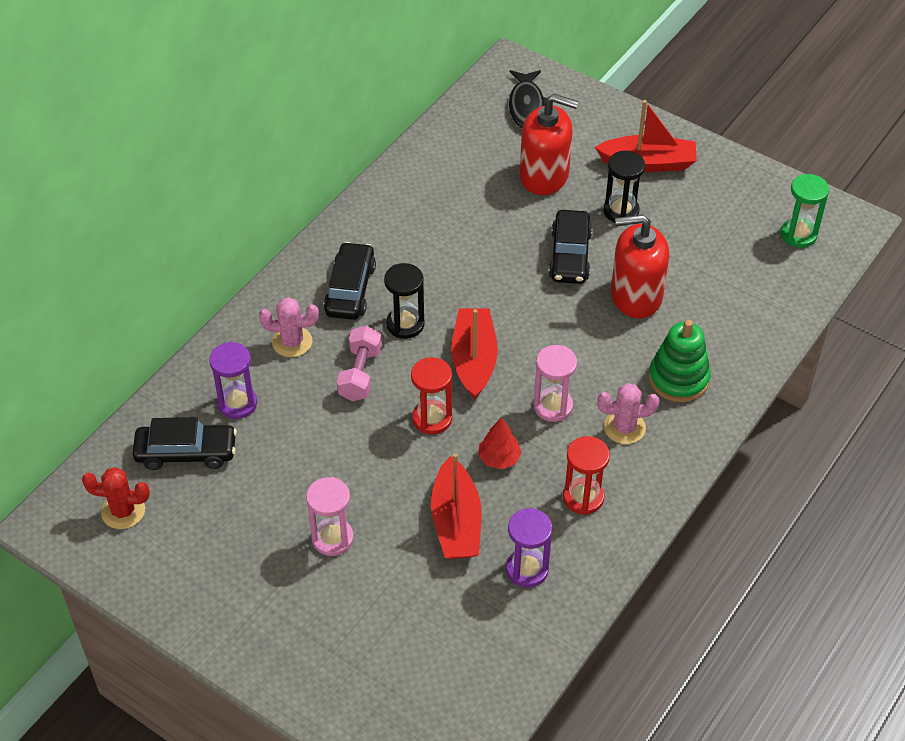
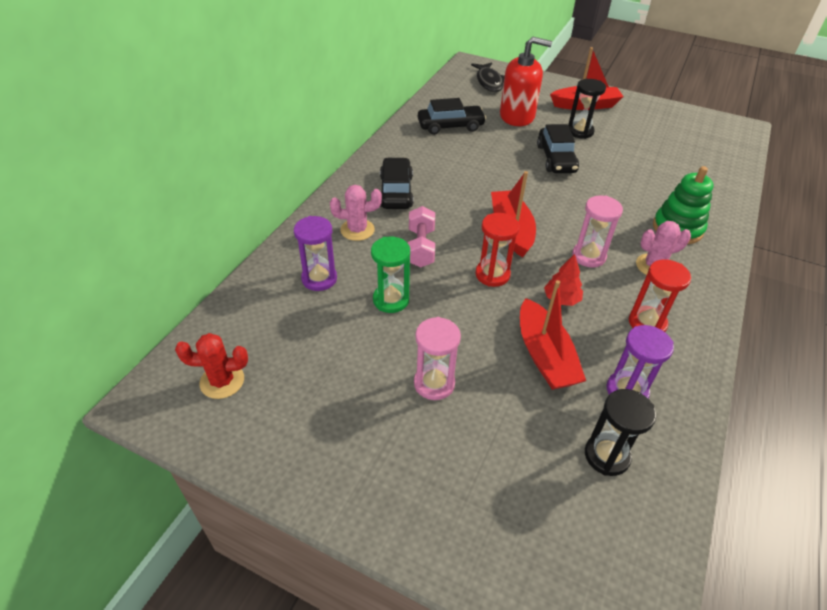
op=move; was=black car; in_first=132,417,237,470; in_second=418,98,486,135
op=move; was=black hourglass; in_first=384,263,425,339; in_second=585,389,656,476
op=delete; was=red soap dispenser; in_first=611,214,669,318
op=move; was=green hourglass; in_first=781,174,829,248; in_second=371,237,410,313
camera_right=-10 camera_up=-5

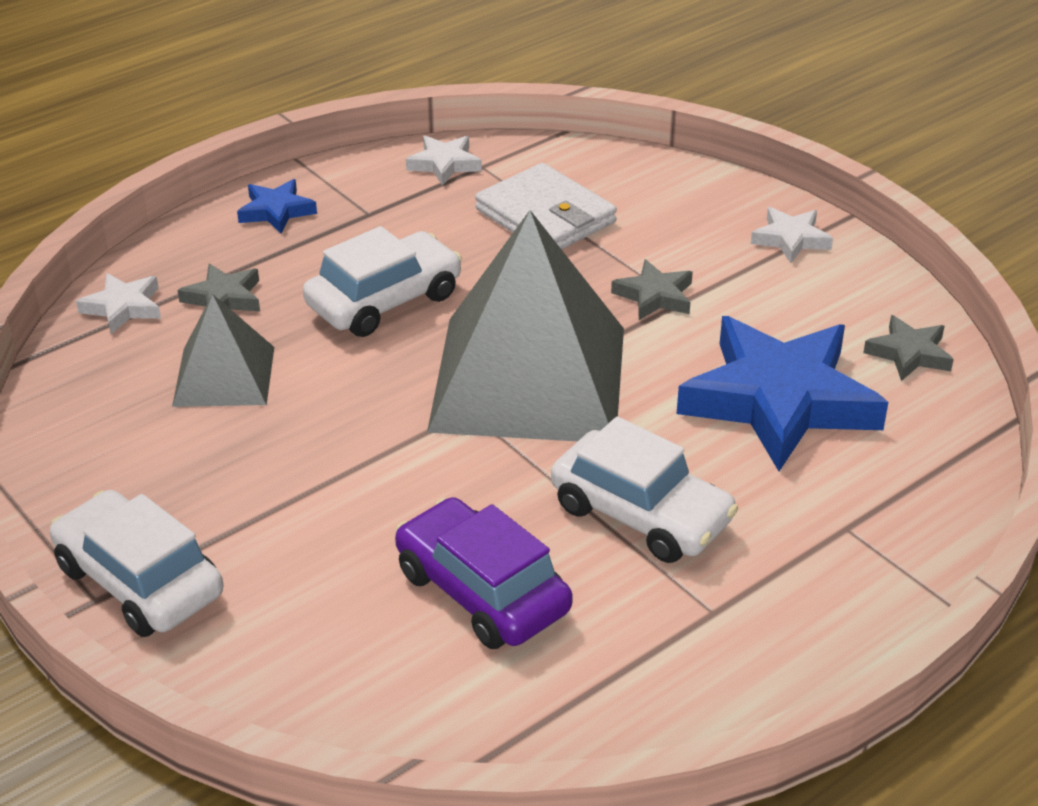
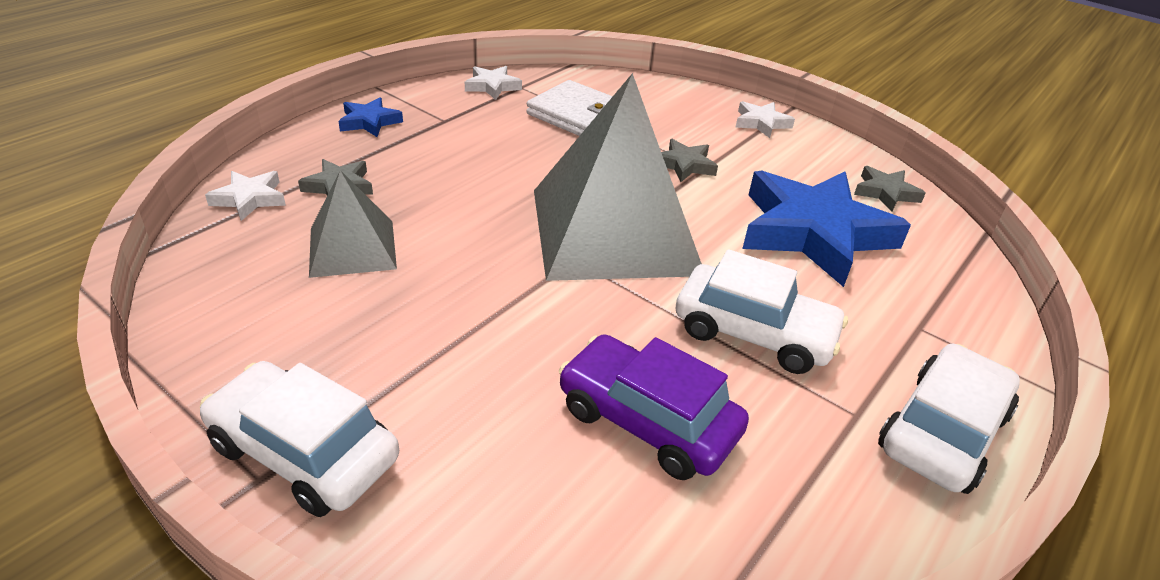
op=move; was=white car; in_first=303,226,462,337; in_second=878,344,1020,494
camera_right=-15 camera_up=0

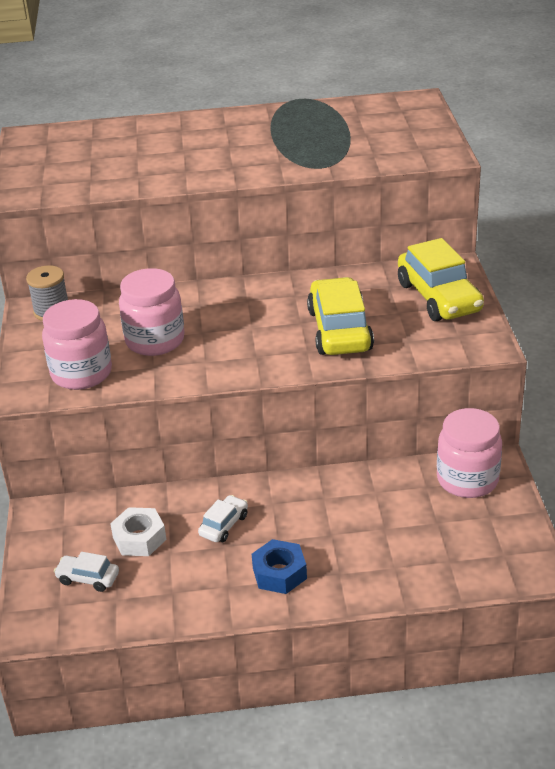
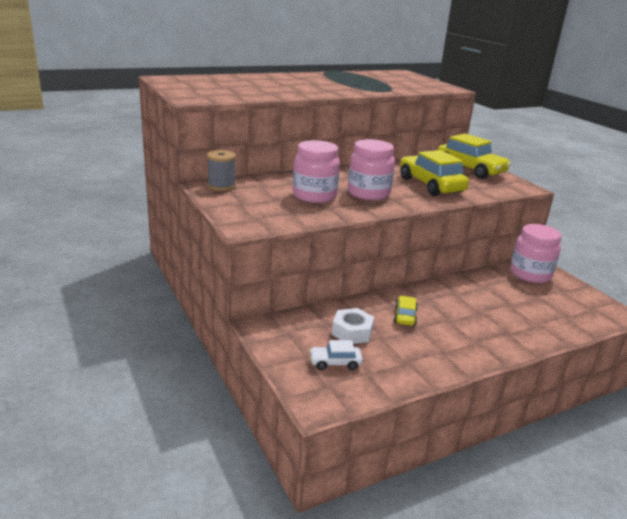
op=move; was=pink jar; in_first=42,299,112,390; in_second=348,139,395,200
op=recolor; was=white car; now=yellow car; in_first=198,495,248,542; in_second=394,296,418,326
op=delete; was=blue nut; in_first=252,539,307,594
camera_right=-25 camera_up=-10

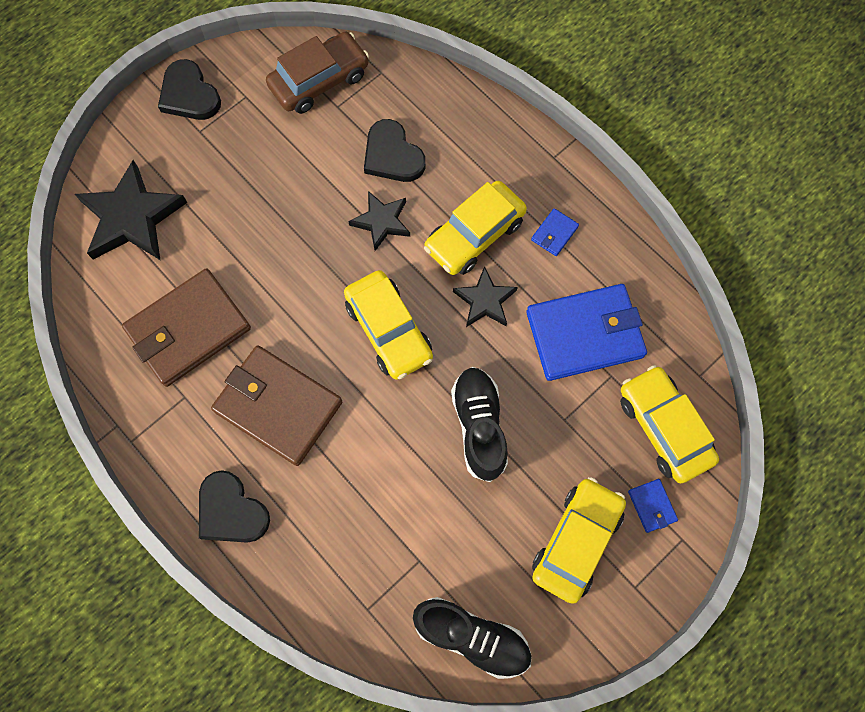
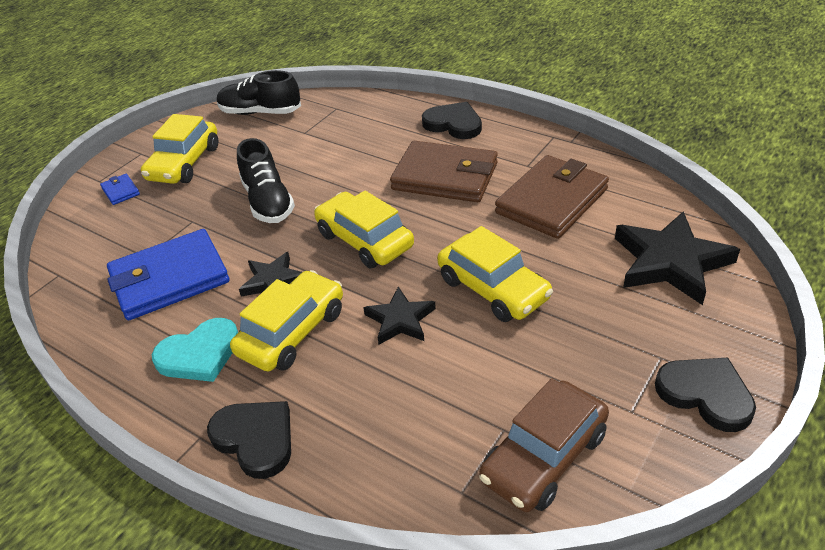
op=move; was=black heart; in_first=364,119,425,182; in_second=207,401,291,479
op=replace; was=blue wallet; now=turquoise heart; in_first=531,208,579,256; in_second=152,318,238,382
op=move; was=yellow car; in_first=620,365,719,483; in_second=437,226,553,322
camera_right=170 camera_up=-30

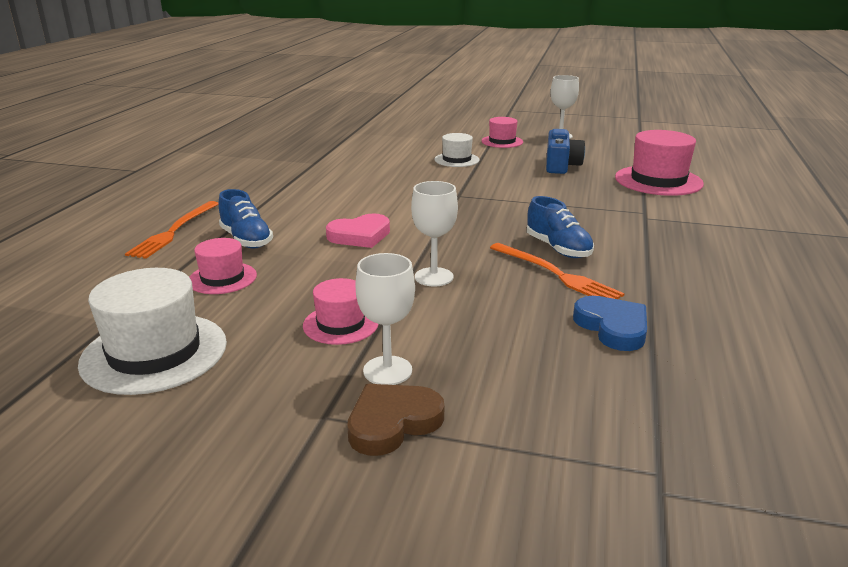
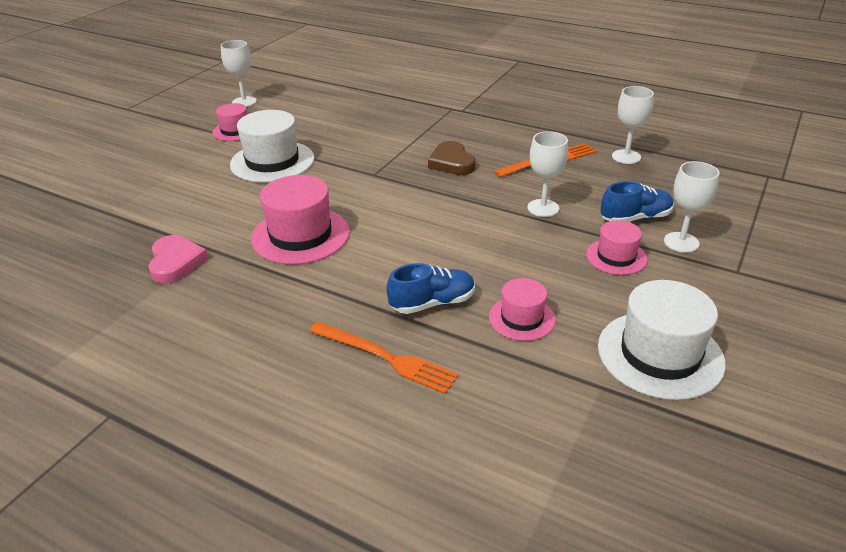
op=move; was=pink heart; in_first=326,214,390,248; in_second=149,235,208,283
op=move; was=brown heart; in_first=347,384,444,456; in_second=428,141,476,175
op=resize; was=white hat; in_first=434,133,480,167; in_second=230,110,314,183; ratio=1.73
op=move; was=blue shoe; in_first=527,196,594,258; in_second=601,181,674,222
op=delete; was=blue camera; in_first=546,129,585,174
op=replace; was=blue heart; now=white goblet; in_first=573,296,647,351; in_second=612,86,654,164
op=move; was=pink hat; in_first=615,130,704,196; in_second=251,175,350,264
camera_right=-75 camera_up=10

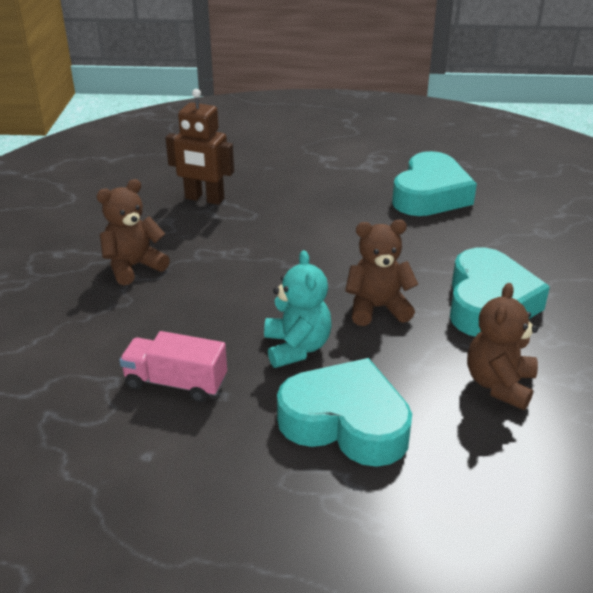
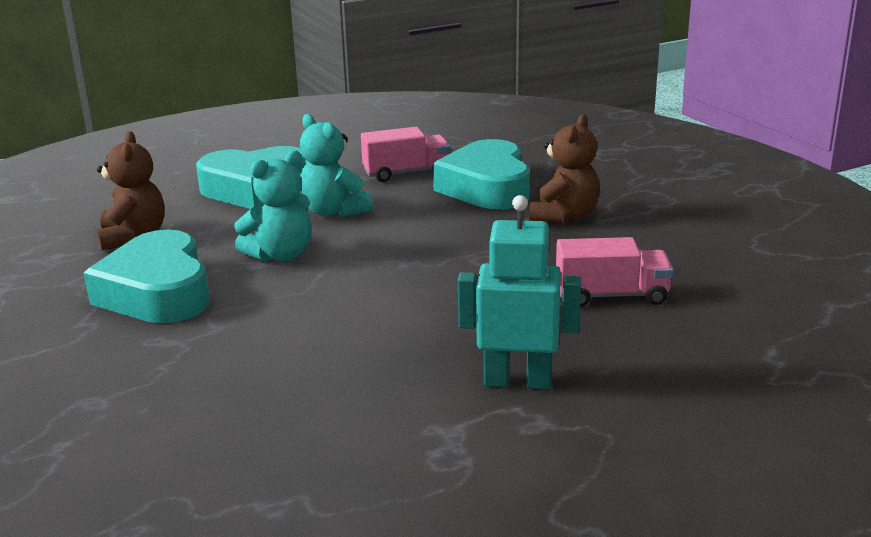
op=replace; was=brown robot; now=pink truck; in_first=165,89,234,205; in_second=556,237,674,307
op=recolor; was=brown teddy bear; now=turquoise teddy bear; in_first=345,220,418,326; in_second=234,150,311,262
op=move; was=turquoise heart; in_first=392,151,477,216; in_second=433,139,530,209
op=insert; now=turquoise robot; in_second=458,195,581,389
camera_right=150 camera_up=-10

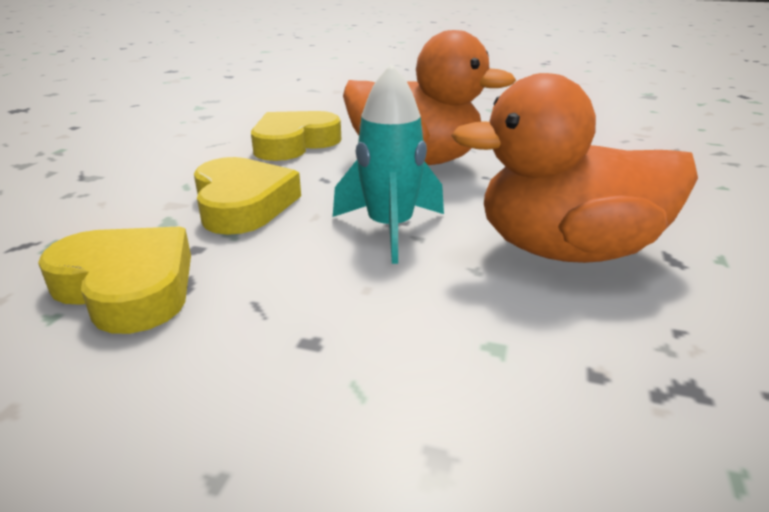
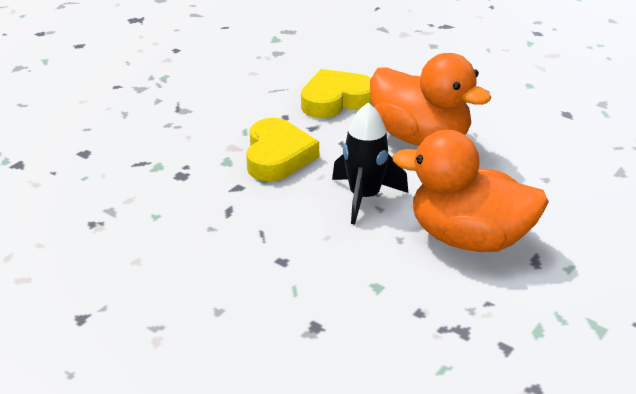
op=delete; was=yellow heart; in_first=38,226,191,334
op=recolor; was=turquoise rocket; now=black rocket; in_first=333,64,444,264; in_second=332,103,408,224
camera_right=20 camera_up=5

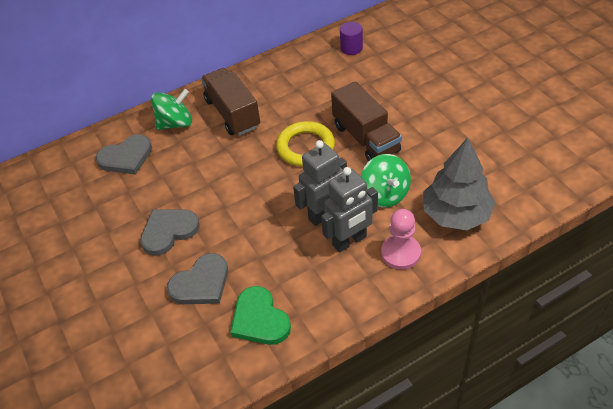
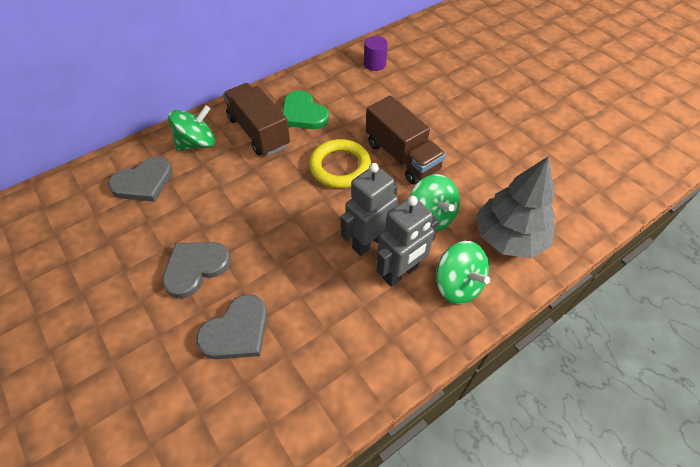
op=move; was=green heart; in_first=230,286,291,345; in_second=282,90,329,129
op=replace; was=pink pawn; now=green spinning top; in_first=381,209,421,270; in_second=436,241,490,304
camera_right=-10 camera_up=5

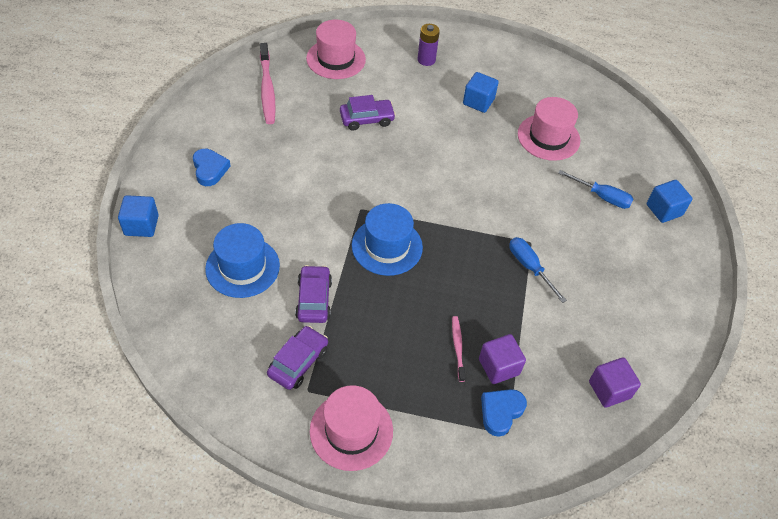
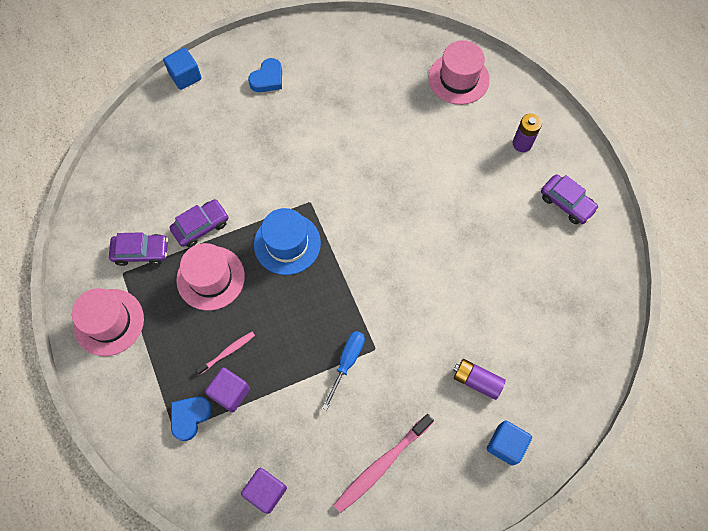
op=delete; was=blue hat; in_first=205,223,280,298
op=move; was=pink toothbrush; in_first=260,43,276,124; in_second=334,414,434,513
op=move; was=purple car; in_first=340,95,396,130; in_second=541,174,599,224
op=delete; was=blue cube; in_first=463,72,499,113
op=rotate; was=blue heart; in_first=481,389,527,437; in_second=171,397,212,441; clockwise=-60
op=move; was=pink hat; in_first=518,97,580,161; in_second=176,243,245,311
op=replace; was=blue screwdriver; now=purple battery; in_first=558,170,634,209; in_second=453,359,506,400
camera_right=60 camera_up=15

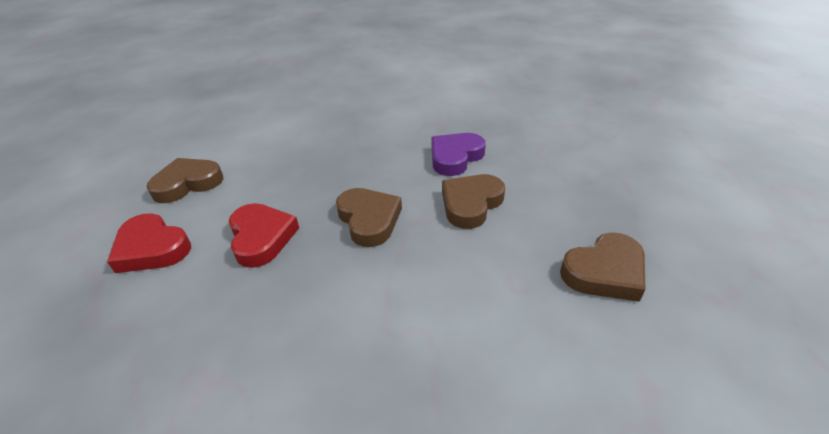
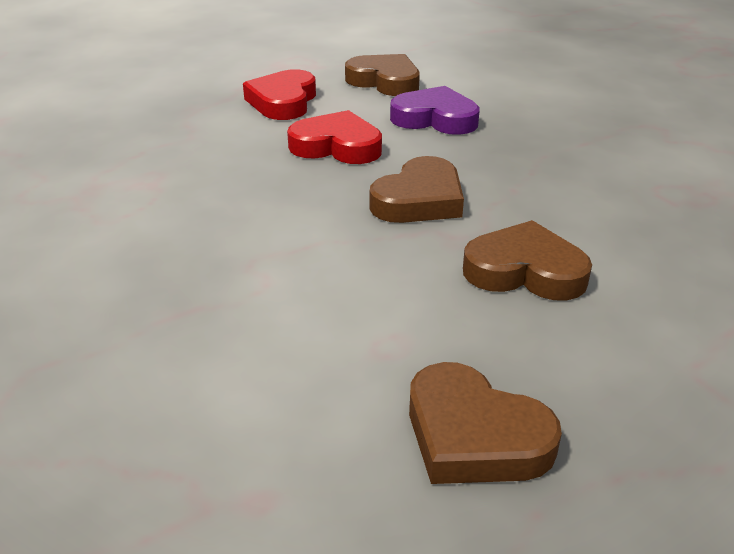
op=rotate; was=red heart; in_first=228,203,299,268; in_second=287,110,382,164; clockwise=-120
op=move; was=purple heart; in_first=432,133,486,176; in_second=390,86,480,135
camera_right=65 camera_up=-5

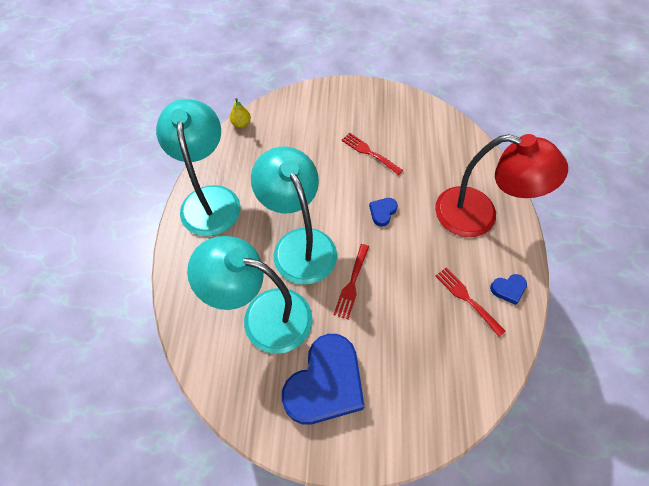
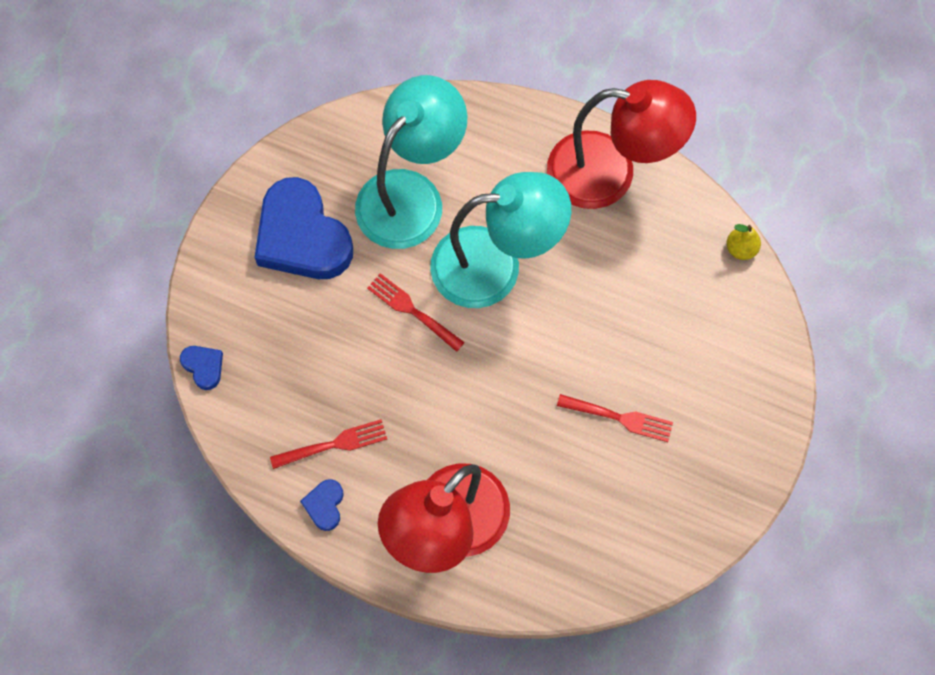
op=recolor; was=turquoise lamp; now=red lamp; in_first=156,99,241,236; in_second=547,80,696,209
op=rotate; was=red fork; in_first=342,133,403,175; in_second=557,394,673,442; clockwise=45
op=move; was=blue heart; in_first=369,198,398,227; in_second=180,346,223,390
camera_right=110 camera_up=10

